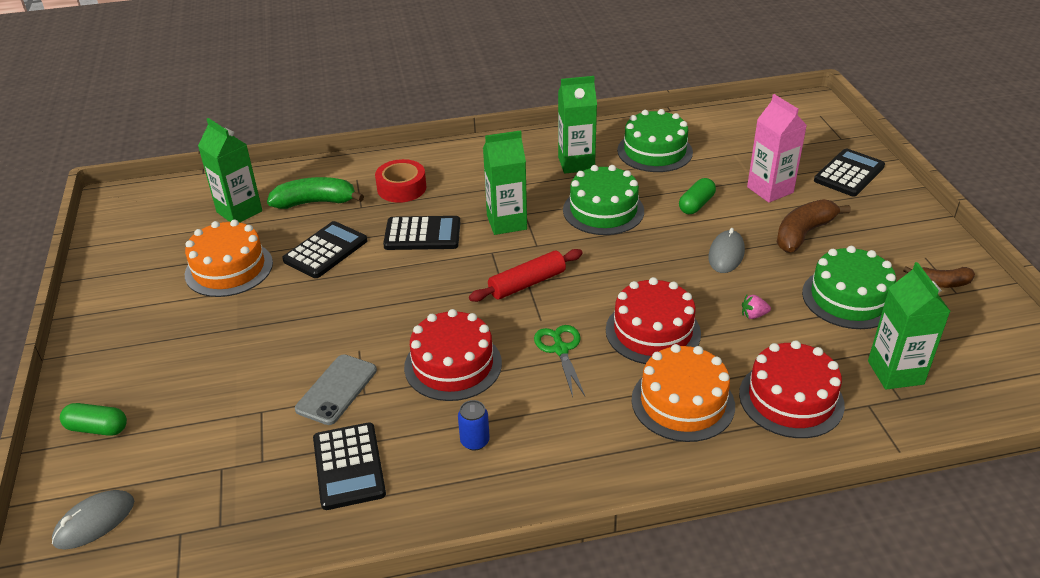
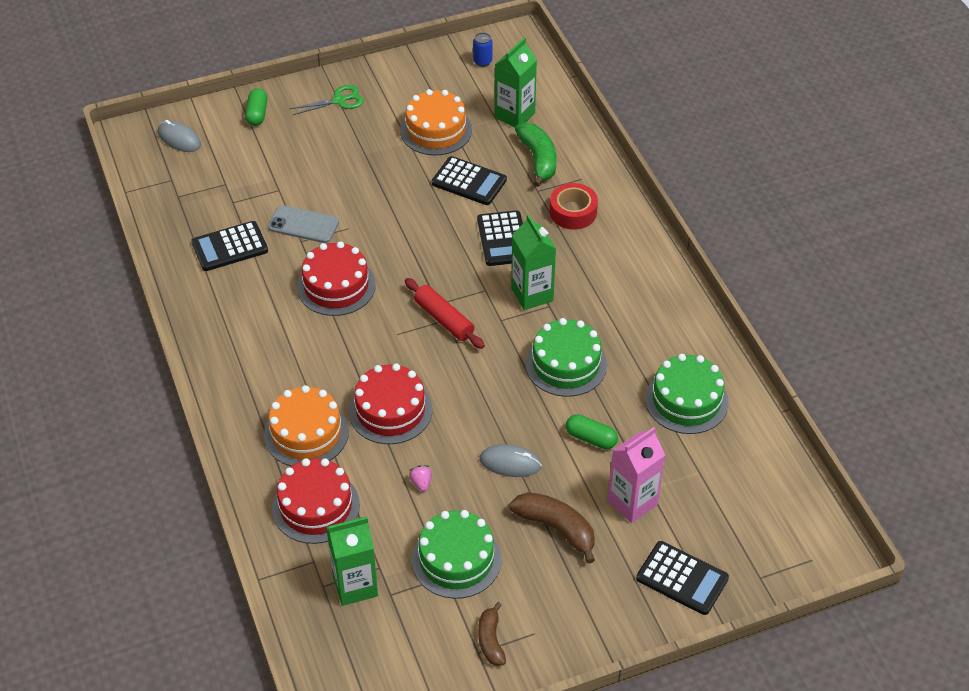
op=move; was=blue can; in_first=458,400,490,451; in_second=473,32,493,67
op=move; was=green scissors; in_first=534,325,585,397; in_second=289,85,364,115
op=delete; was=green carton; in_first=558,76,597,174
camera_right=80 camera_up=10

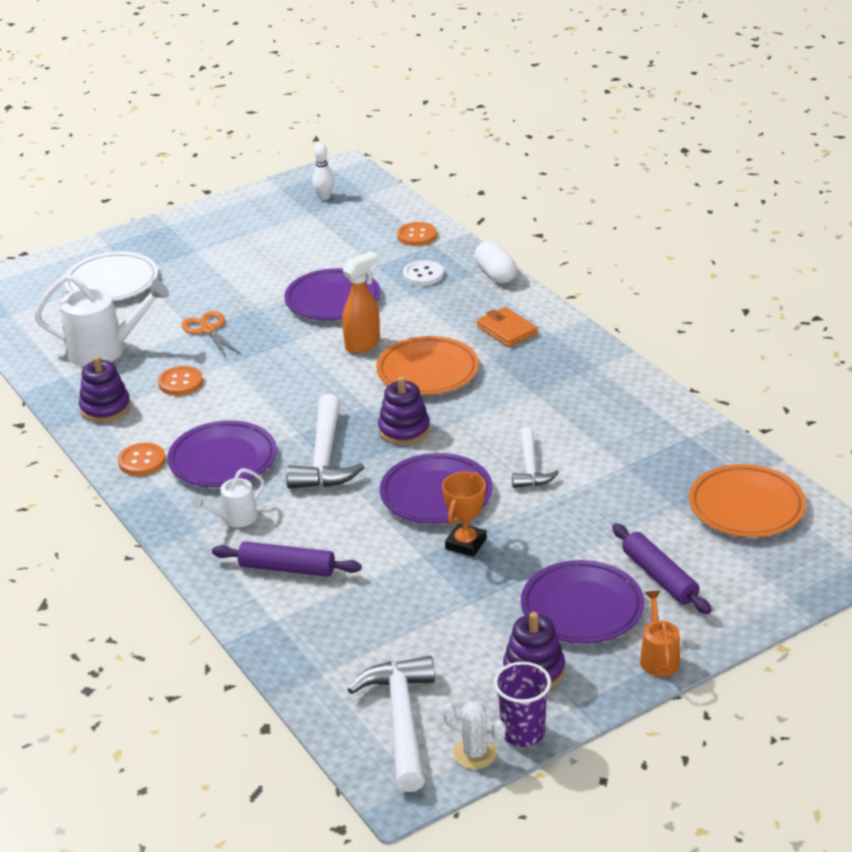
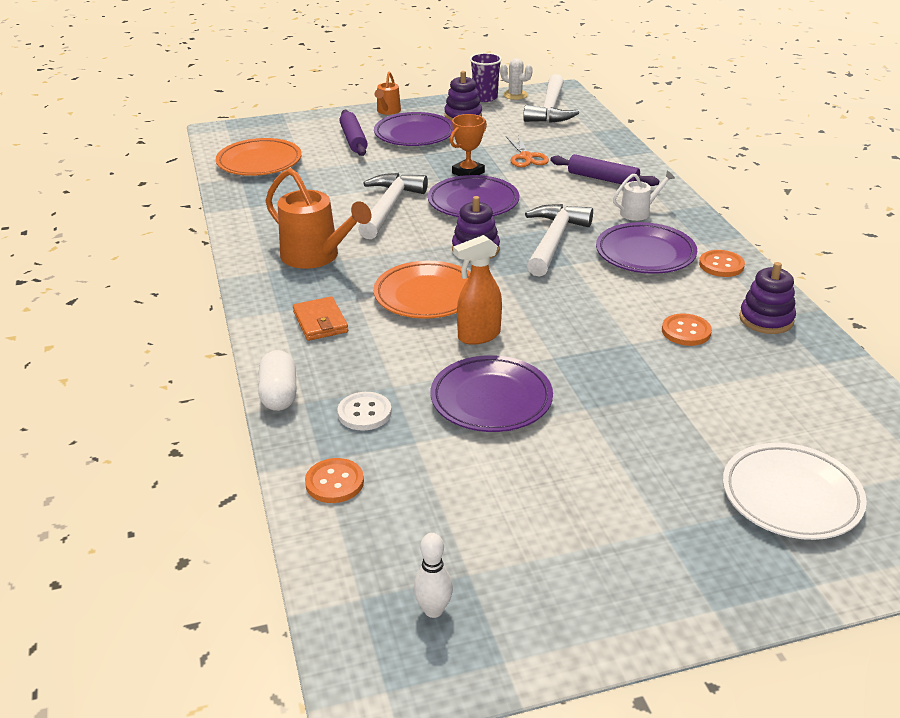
op=delete; was=white watering can; in_first=34,274,169,367
op=move; was=orange scissors; in_first=181,311,241,358; in_second=506,134,549,167
op=resize; was=white hammer; in_first=512,427,559,488; in_second=358,173,428,239; ratio=1.61
op=insert; now=orange watering can; in_second=266,168,372,269
camera_right=-165 camera_up=0

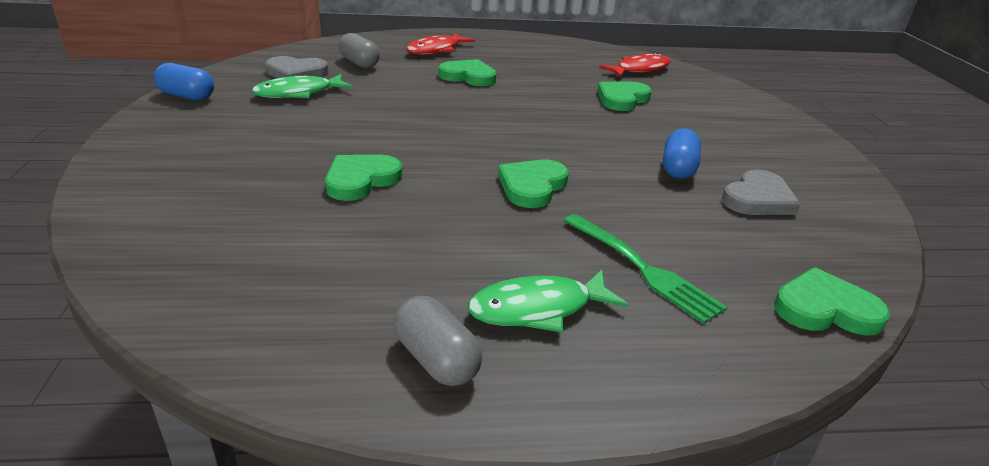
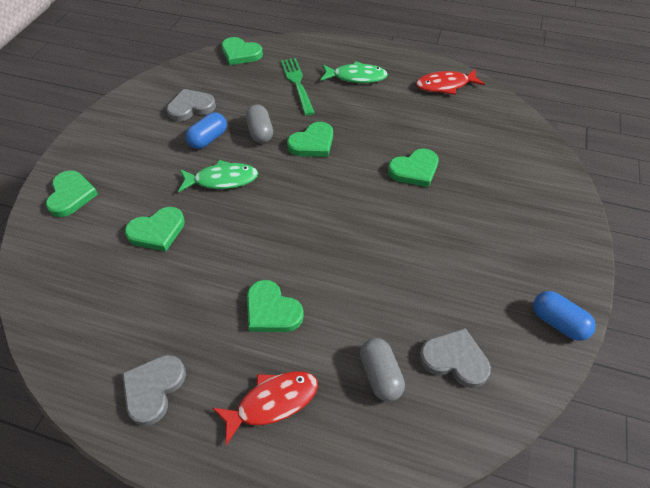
op=move; was=green fish; in_first=252,74,353,98; in_second=178,160,258,192
op=move; was=grey capsule; in_first=394,296,482,386; in_second=246,104,273,143
op=move; was=red fish; in_first=599,53,671,78; in_second=416,69,485,95
op=insert; now=green heart; in_second=46,170,98,217
op=insert; now=grey heart; in_second=122,355,186,426
camera_right=-155 camera_up=20

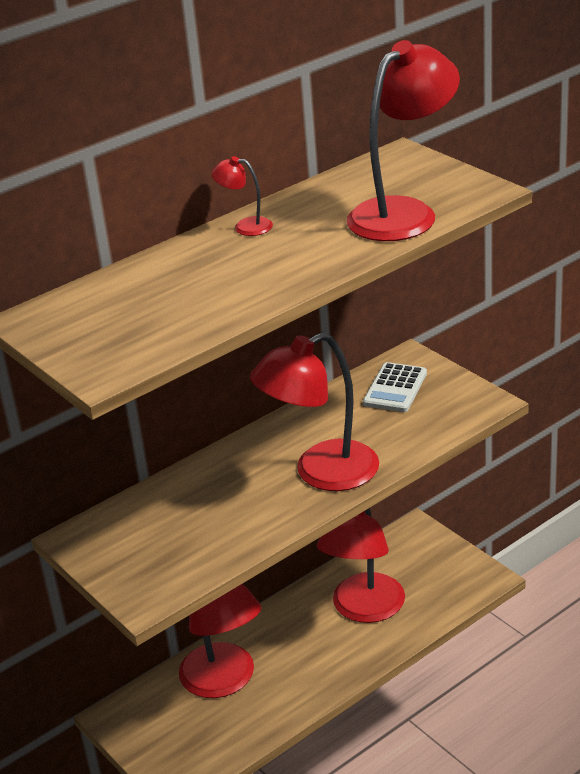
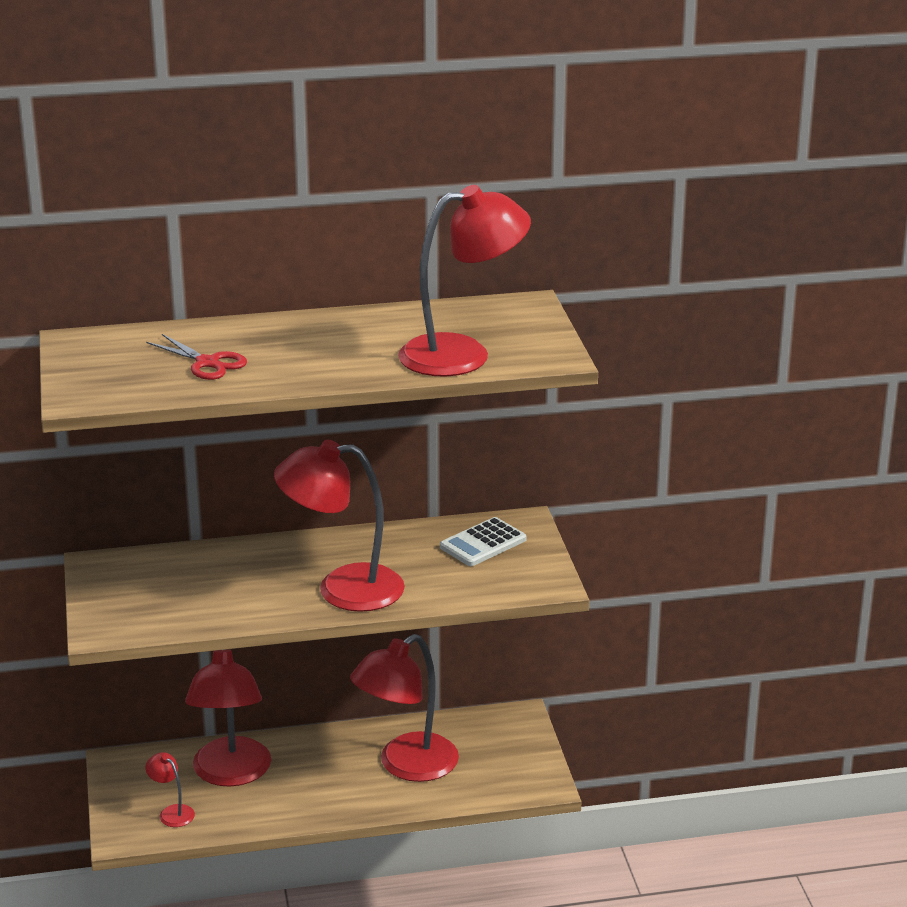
op=move; was=red lamp; in_first=211,156,273,236; in_second=145,752,195,827
op=insert; now=red scissors; in_second=146,334,247,380
camera_right=25 camera_up=-5

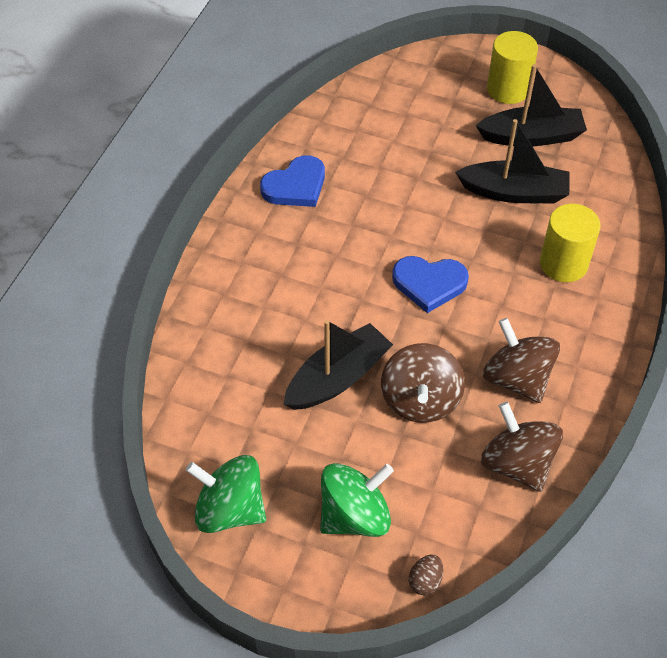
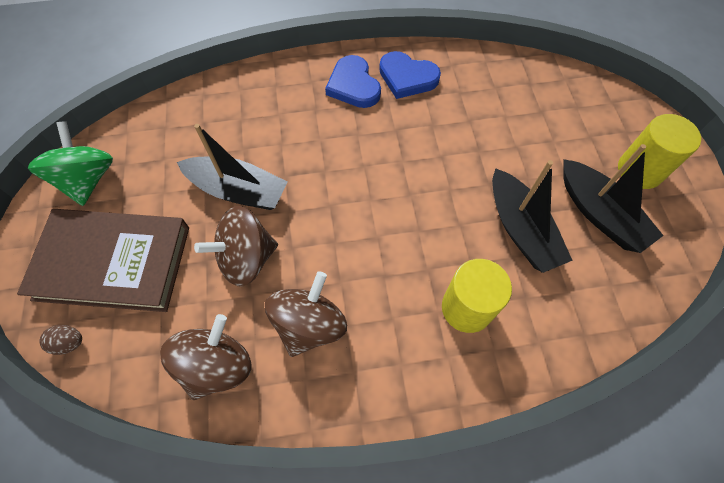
op=replace; was=green spinning top; now=brown book; in_first=320,463,394,537; in_second=17,209,189,312
op=move; was=blue heart; in_first=392,256,469,313; in_second=325,55,381,108
camera_right=60 camera_up=10

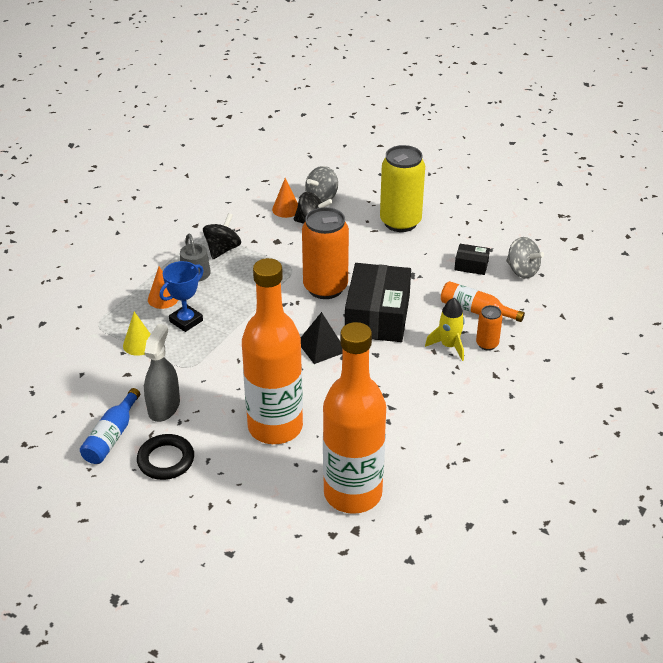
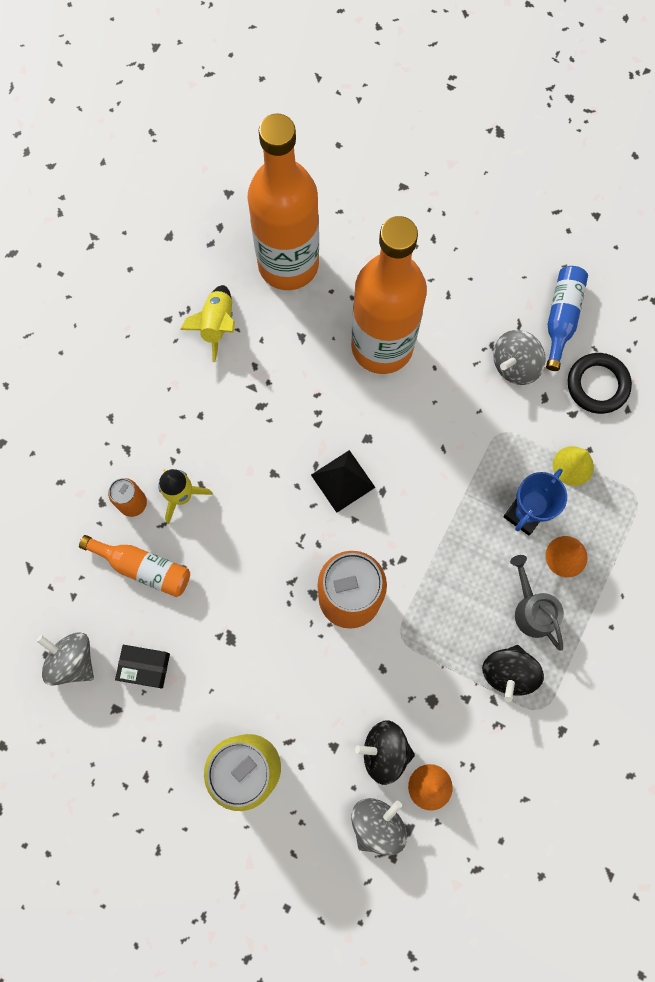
op=move; was=black ring; in_first=137,434,194,480; in_second=568,353,632,414
op=replace; was=grey spray bottle; now=grey spinning top; in_first=144,324,180,422; in_second=493,330,546,385
op=delete; was=black box; in_first=345,263,411,342
op=insert; now=yellow rocket; in_second=180,285,235,362
camera_right=175 camera_up=35

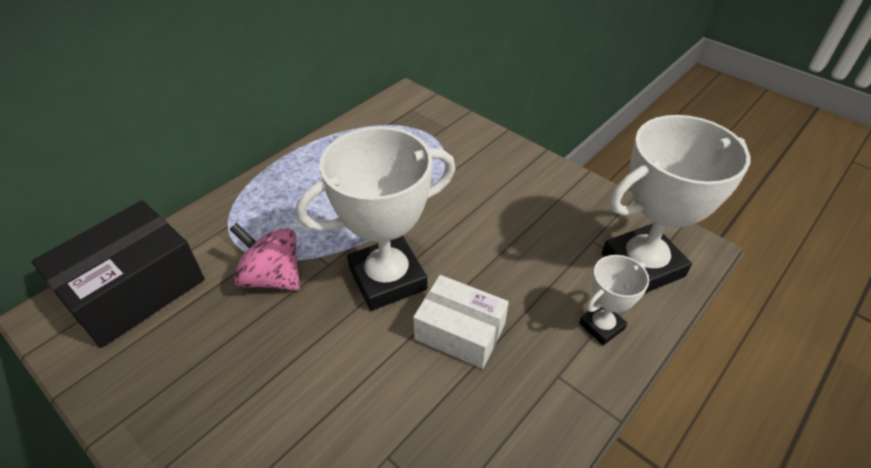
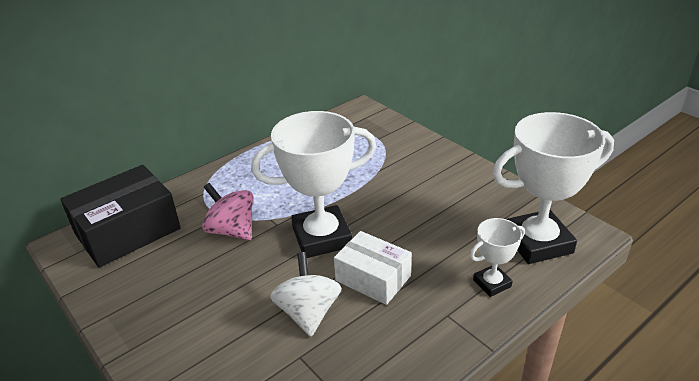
op=insert; now=white spinning top; in_second=270,252,341,337
camera_right=10 camera_up=-10

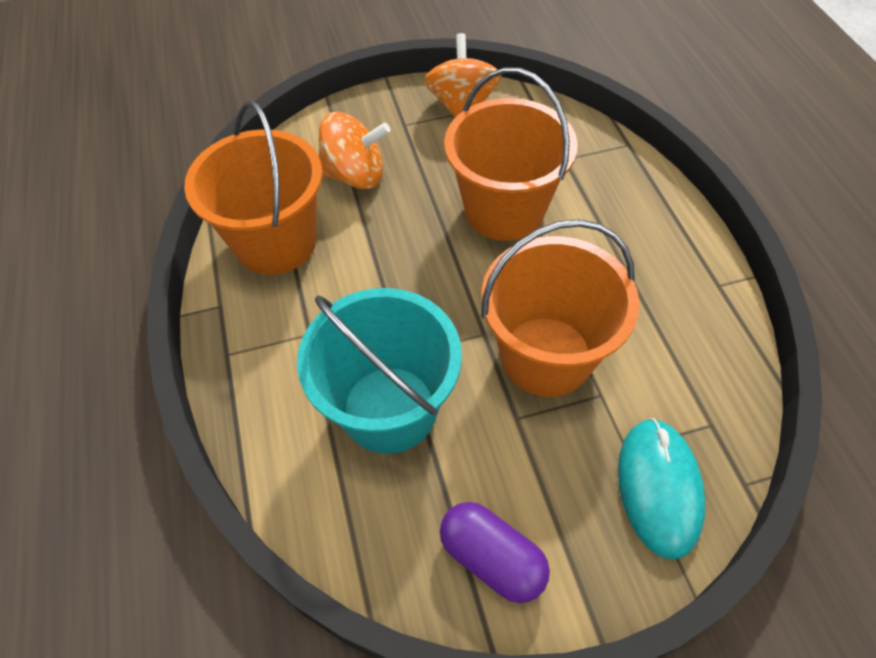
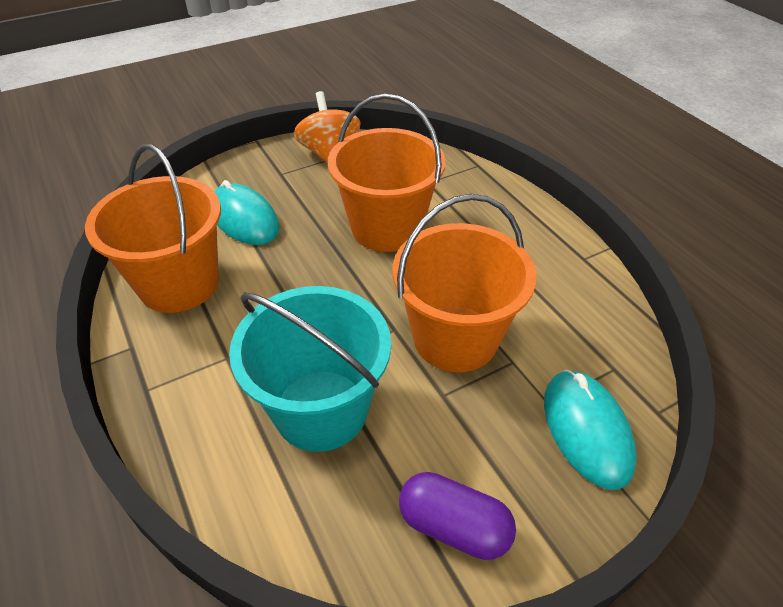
op=replace; was=orange spinning top; now=turquoise mouse; in_first=319,112,390,189; in_second=214,180,280,245
camera_right=-15 camera_up=-10

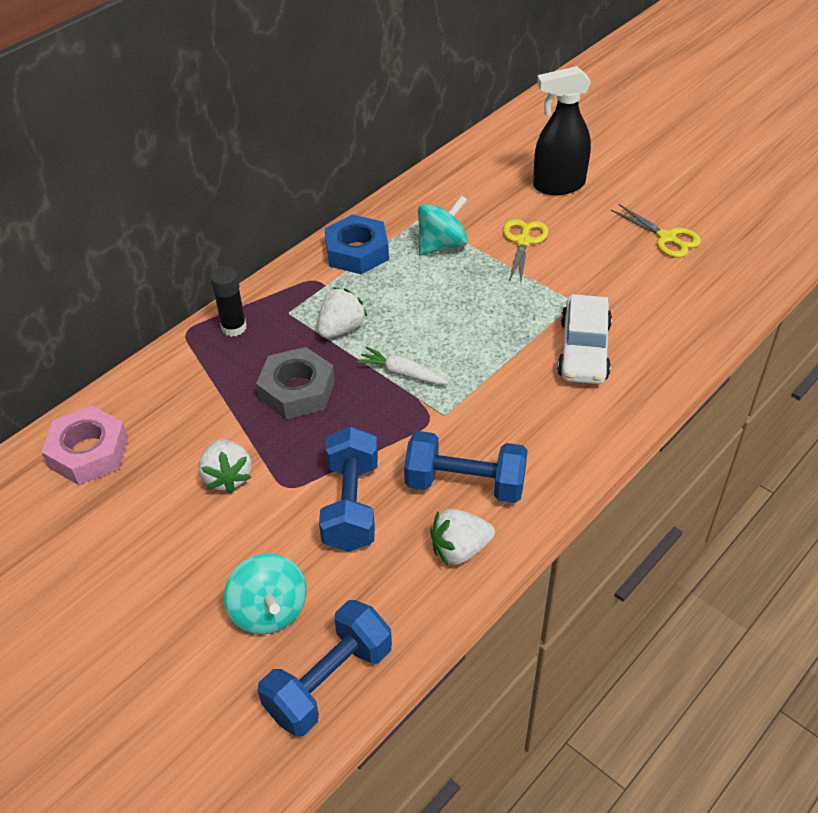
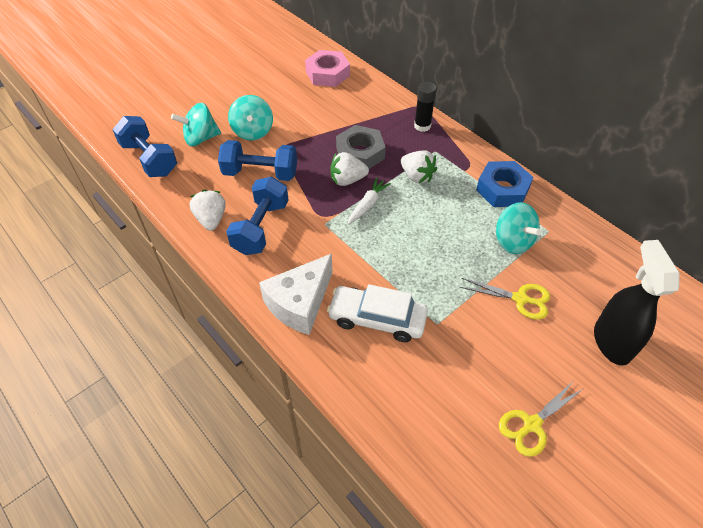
op=move; was=white strawberry; in_first=198,439,252,493; in_second=330,152,369,186
op=insert; now=turquoise spinning top; in_second=228,95,273,140
op=insert; now=white cheese; in_second=259,253,333,335
camera_right=95 camera_up=5

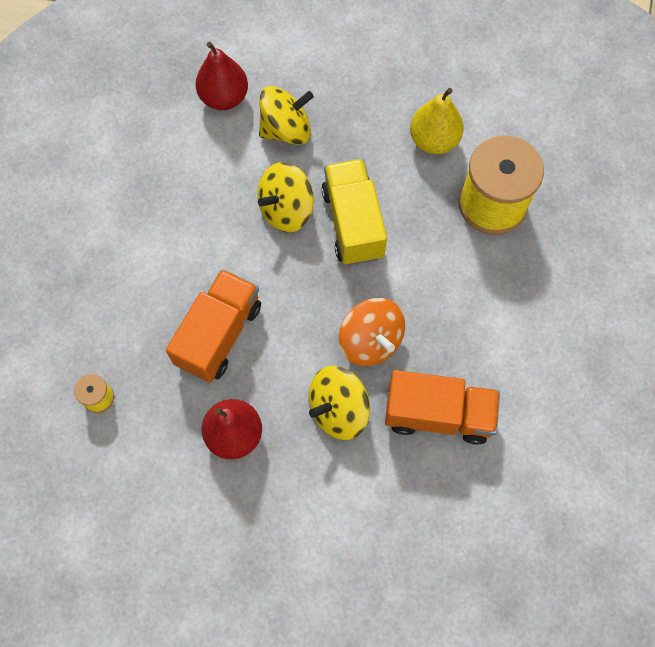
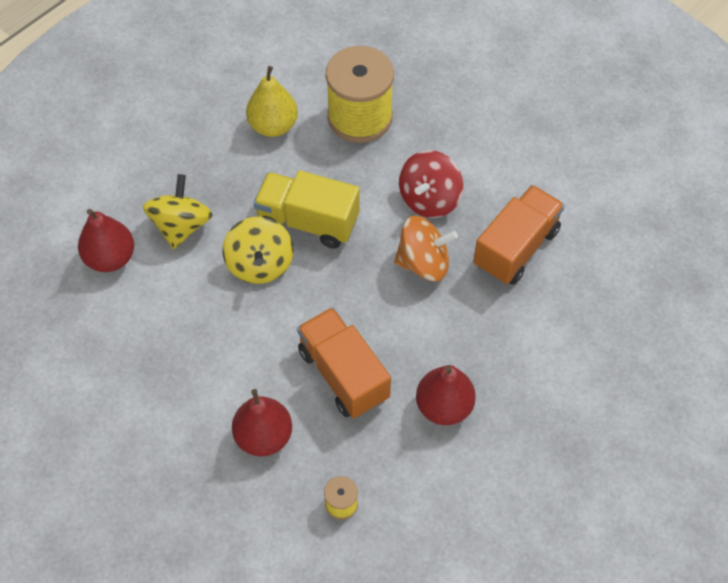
op=delete; was=yellow spinning top; in_first=308,366,370,440
op=insert; now=red pear; in_second=232,389,292,457
op=insert; now=red spinning top; in_second=399,150,463,218
camera_right=-60 camera_up=-10

